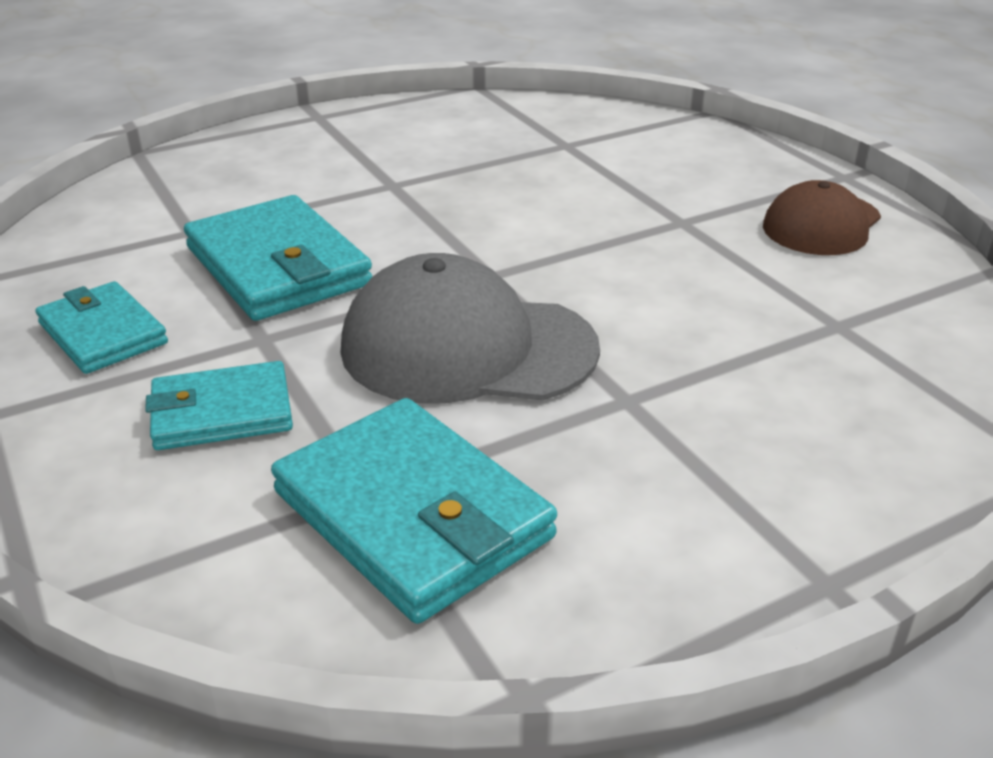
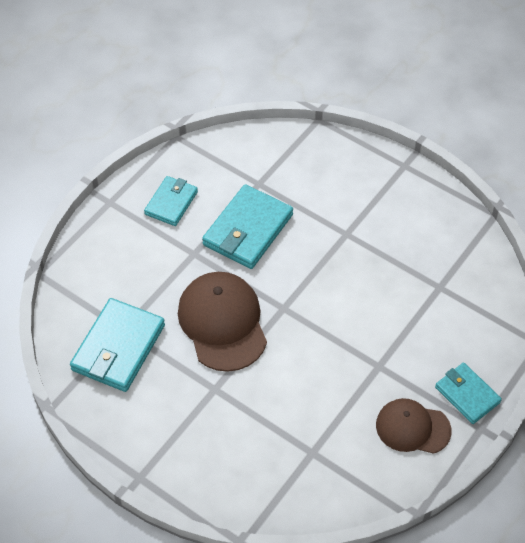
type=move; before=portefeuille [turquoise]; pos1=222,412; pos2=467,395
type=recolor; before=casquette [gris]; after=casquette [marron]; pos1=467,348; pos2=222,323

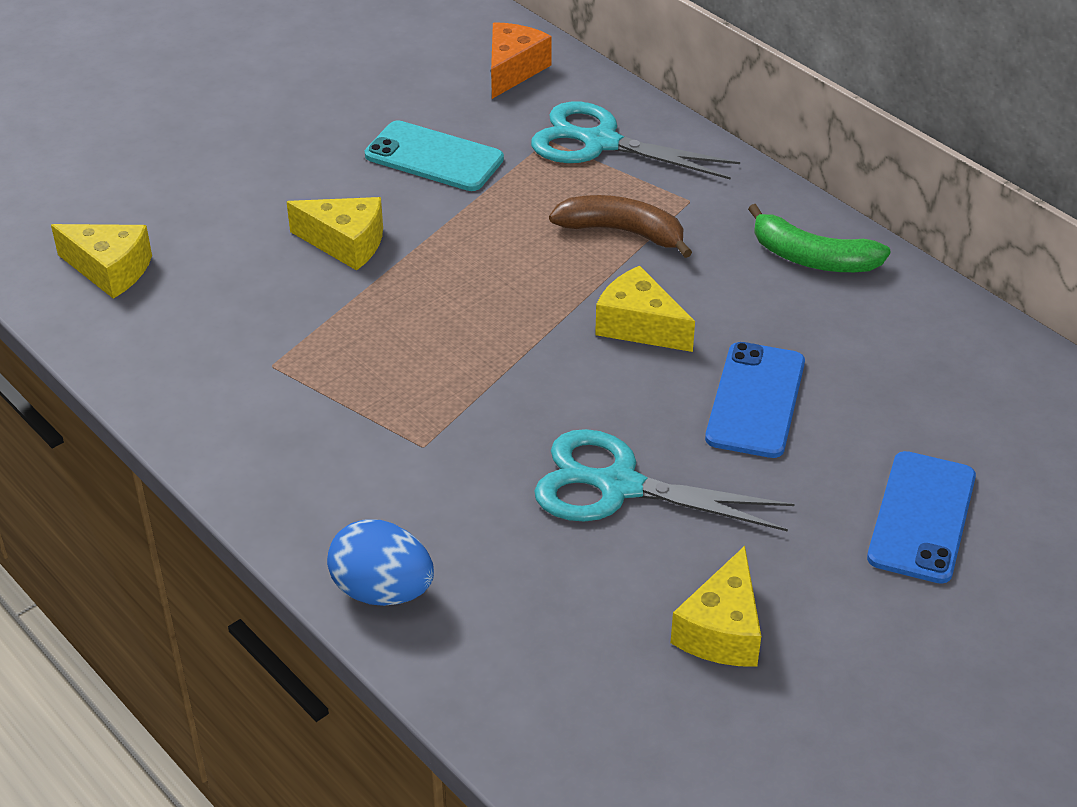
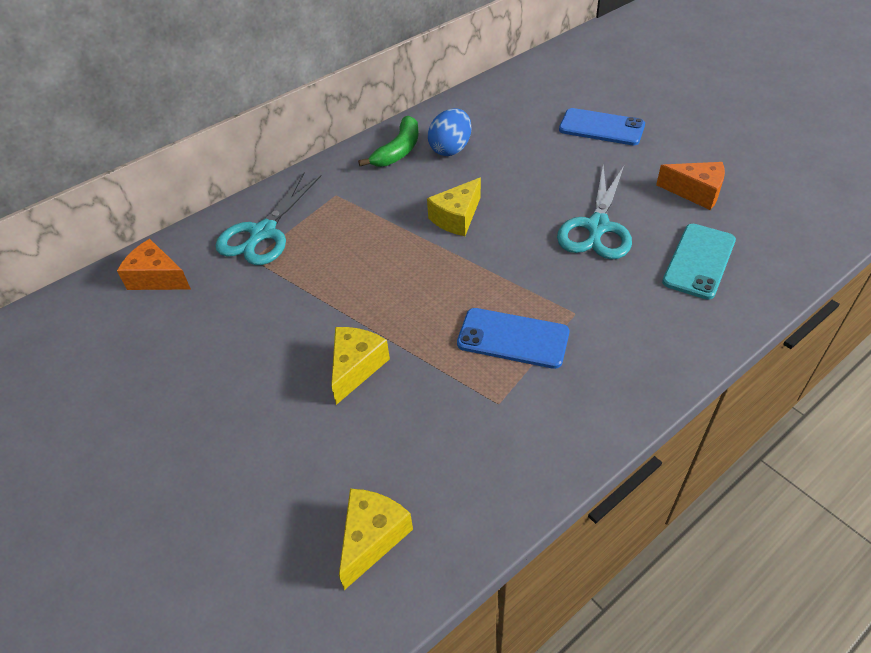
type=delete; before=banane [marron]; pos1=622,232
type=move; before=œuf [bleu]; pos1=382,591; pos2=450,149
type=move; before=téléphone [turquoise]; pos1=434,157; pos2=699,261
type=move; before=téléphone [bleu]; pos1=755,400; pos2=513,338
type=recolor; before=fromage [jaune]; after=fromage [orange]; pos1=722,630; pos2=695,192

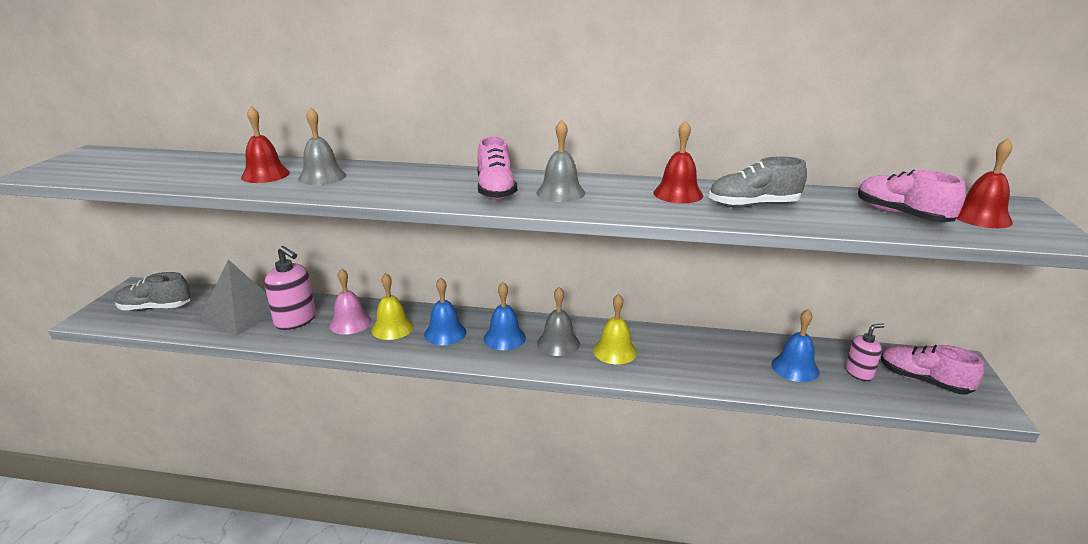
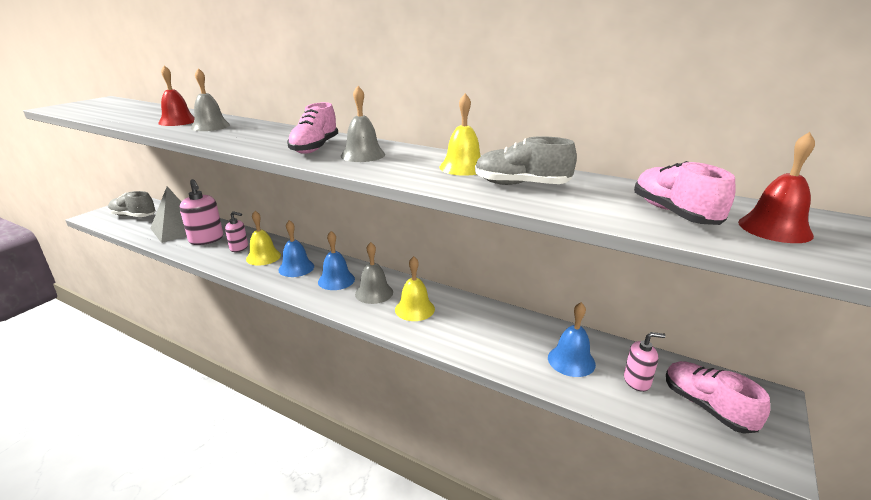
type=replace; before=cloche [rose]; after=distributeur de savon [rose]; pos1=350,323; pos2=239,248
type=recolor; before=cloche [rouge]; after=cloche [jaune]; pos1=678,194; pos2=463,167

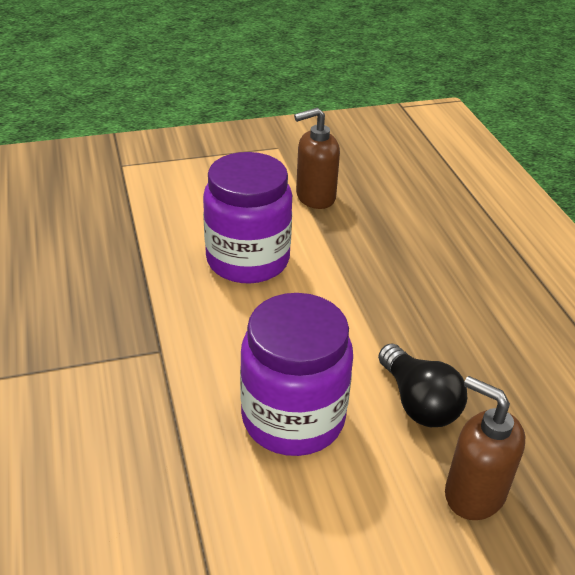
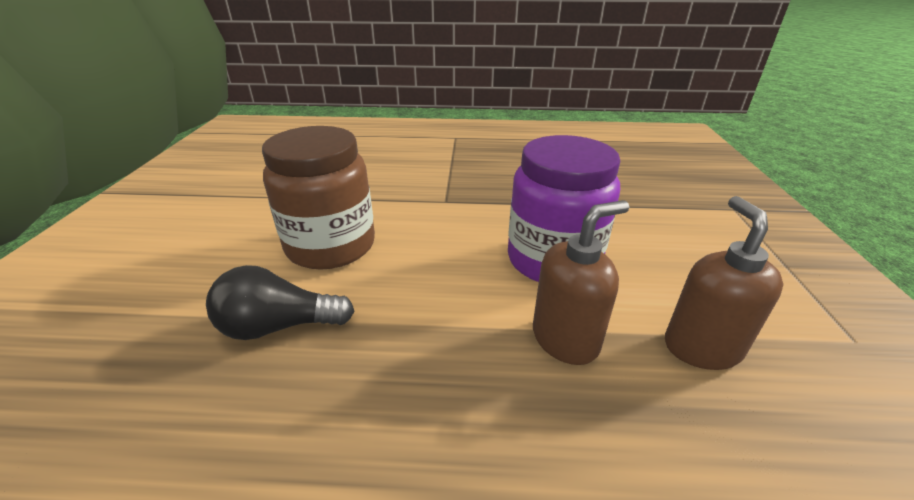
type=move; before=distributeur de savon [marron]; pos1=474,493; pos2=565,339
type=recolor; before=bocal [violet]; after=bocal [marron]; pos1=293,418; pos2=331,246

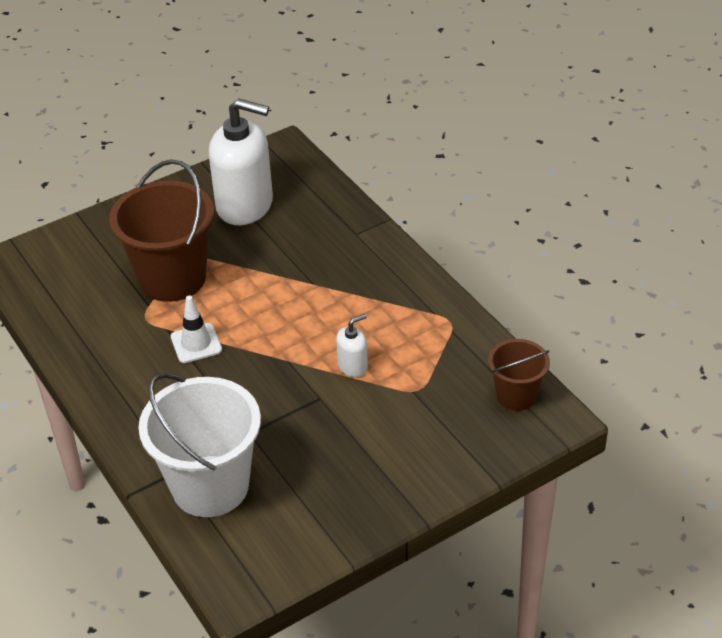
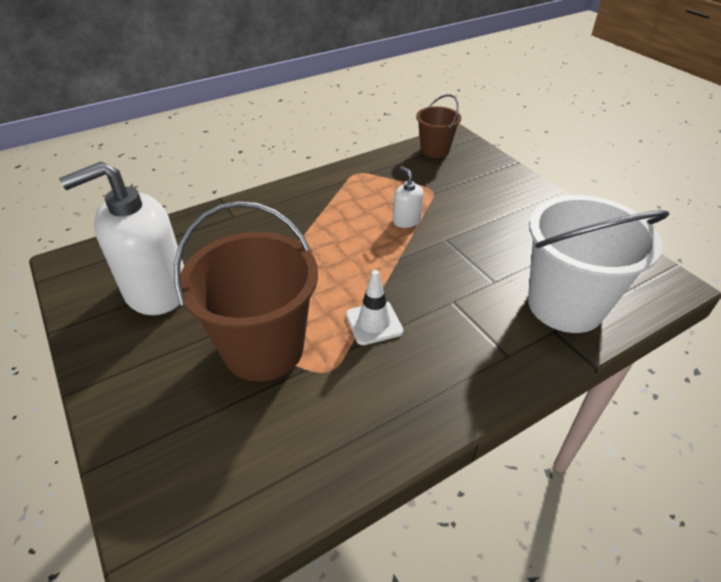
type=rotate; before=distributeur de savon [blanc]; pos1=245,205; pos2=156,290; turn=-135

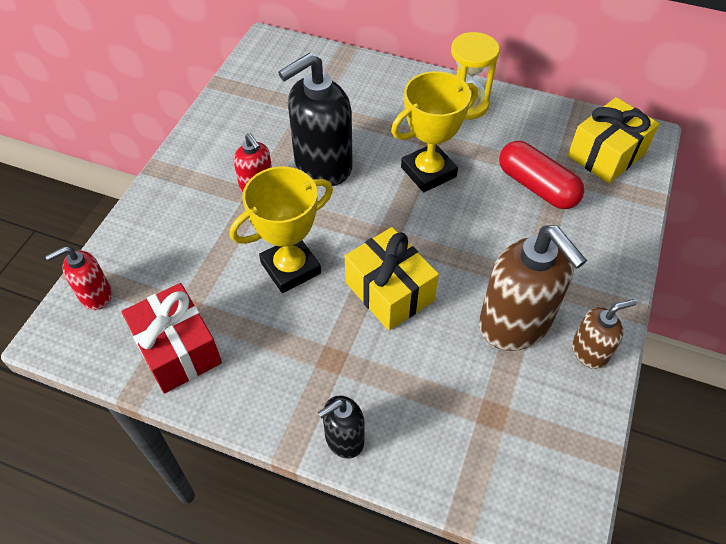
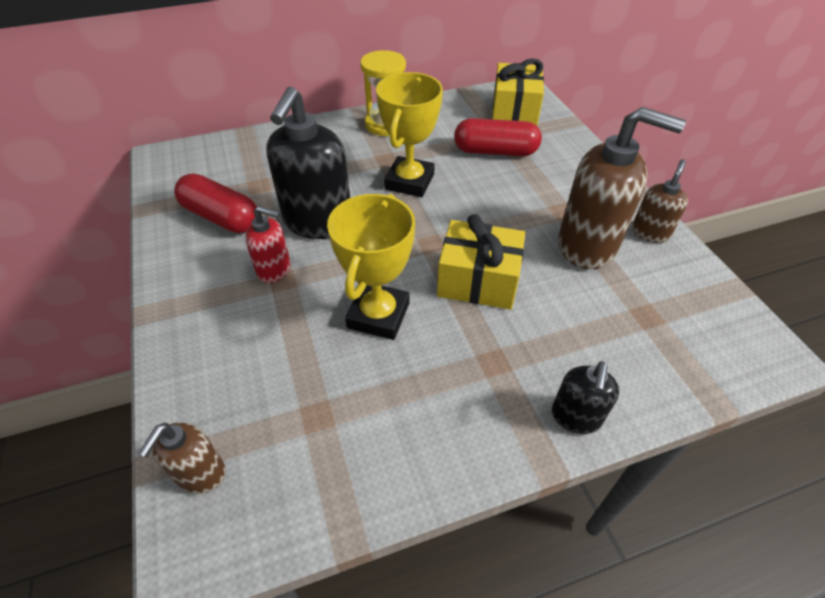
type=delete; before=cadeau [rouge]; pos1=178,349
type=insert; after=gélule [rouge]; pos2=221,217
type=recolor; before=distributeur de savon [rouge]; after=distributeur de savon [marron]; pos1=95,295; pos2=200,473

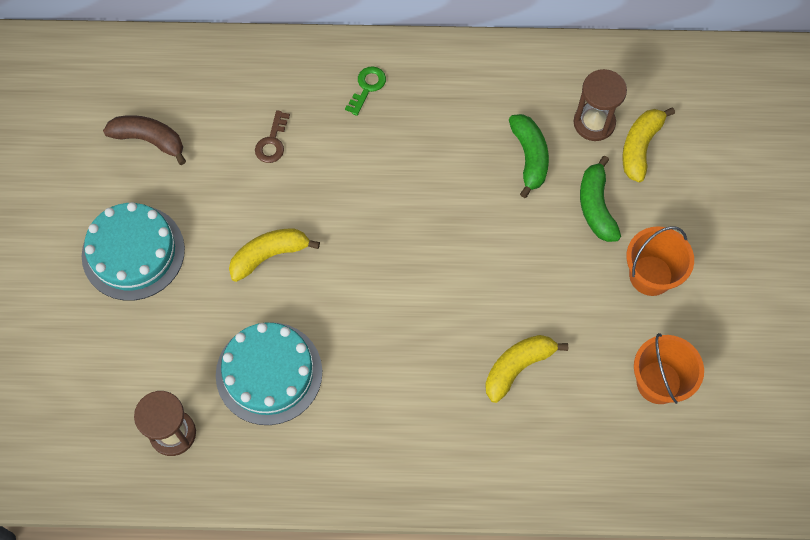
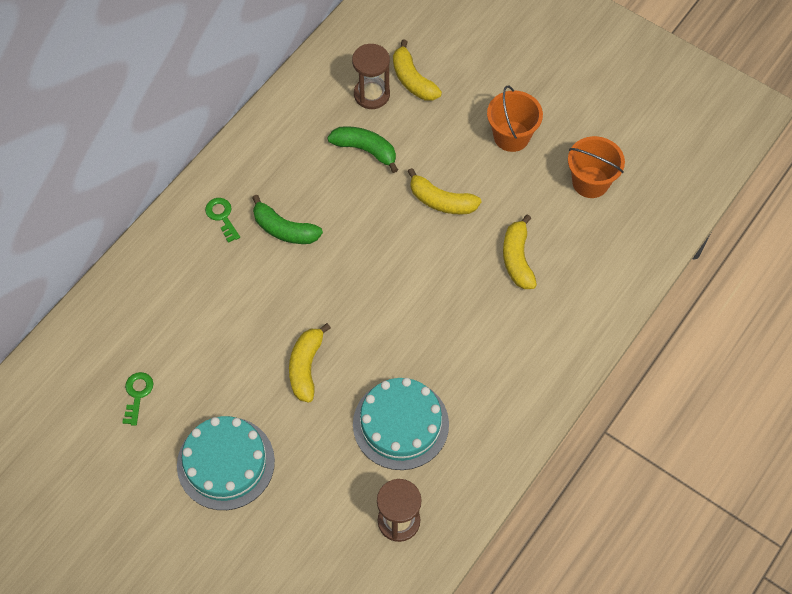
type=delete; before=clé [marron]; pos1=272,142
type=insert; after=banane [jaune]; pos2=441,201
type=move; before=banane [vert]; pos1=596,206; pos2=284,229
type=replace; before=banane [marron]; after=clé [vert]; pos1=149,140; pos2=137,394

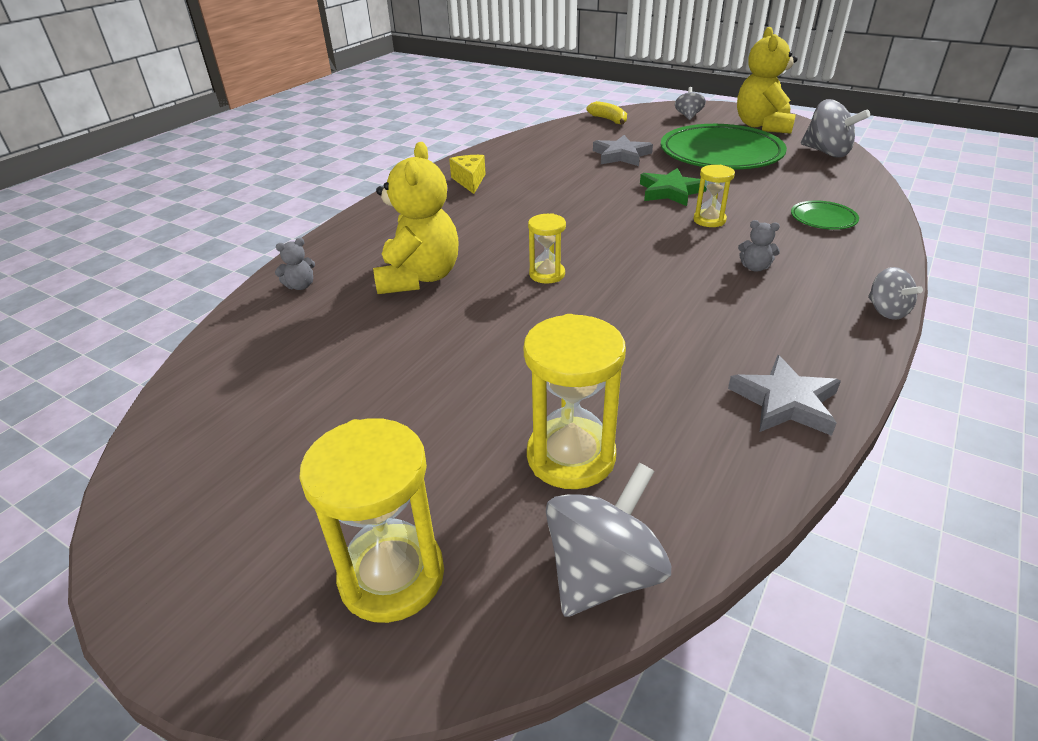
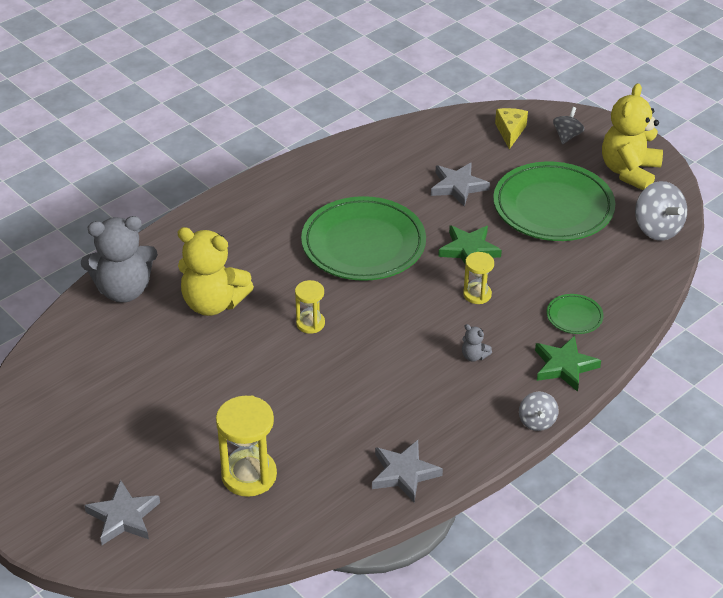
type=delete; before=toupie [gris]; pos1=603,573
type=delete; before=banane [jaune]; pos1=609,120
type=insert; after=assiette [vert]; pos2=363,244
type=insert; after=étoile [vert]; pos2=564,366
type=move; before=fromage [jaune]; pos1=470,181; pos2=510,132
type=replace; before=sablier [jaune]; after=étoile [gris]; pos1=392,576; pos2=123,517
type=rotate; before=ours en peluche [jaune]; pos1=419,278; pos2=213,303; turn=90
type=resize; before=ours en peluche [gris]; pos1=300,286; pos2=124,290; scale=2.45

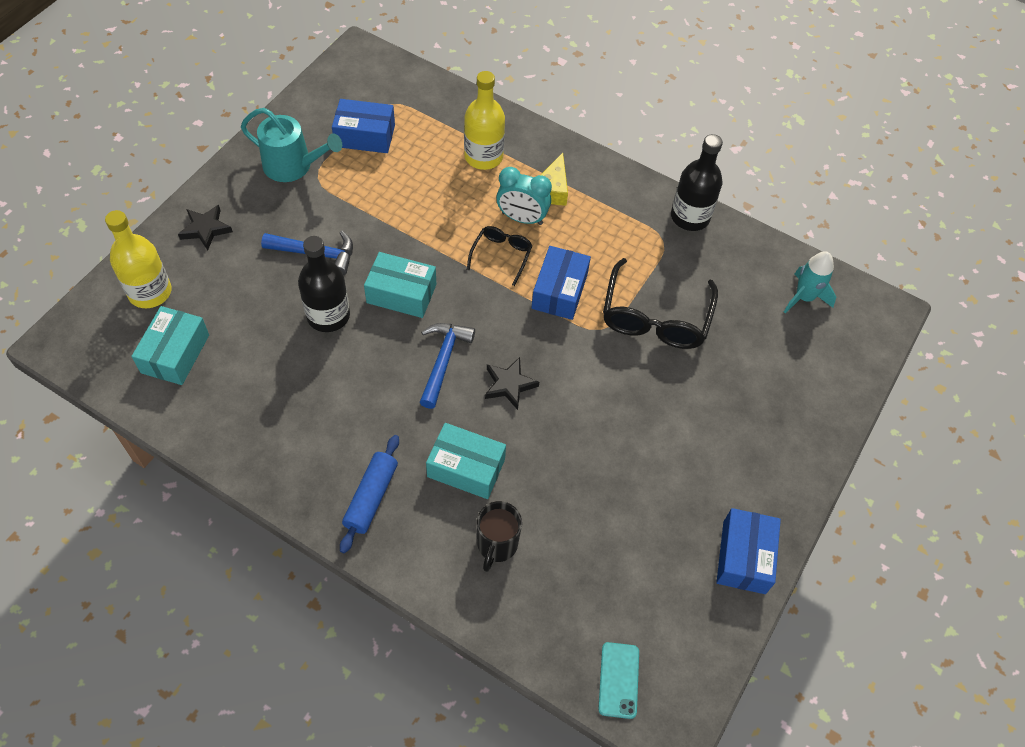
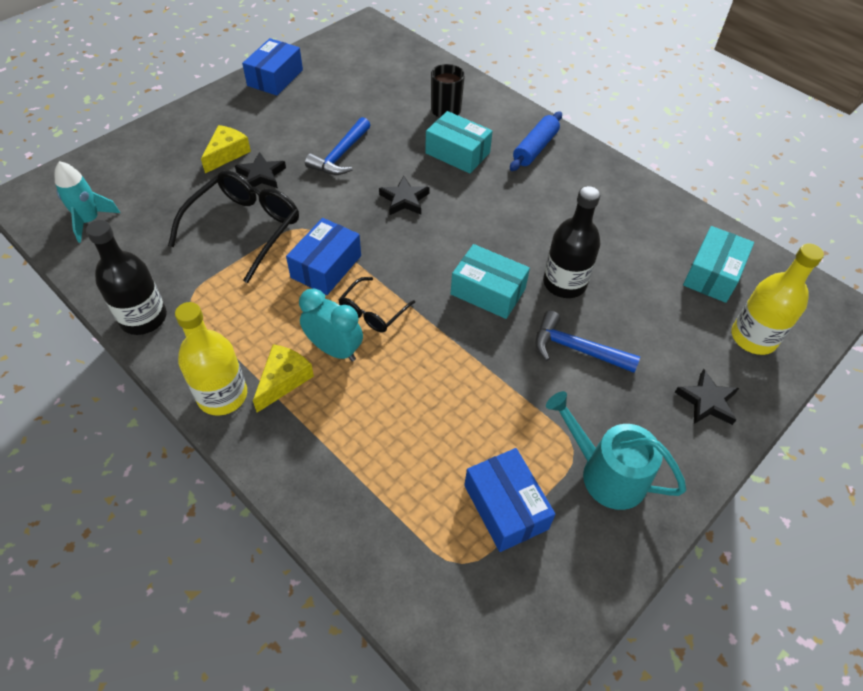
type=delete; before=téléphone [turquoise]; pos1=618,680
type=insert; after=fromage [jaune]; pos2=227,154
type=insert; after=étoile [noir]; pos2=261,175
type=move; before=marteau [bleu]; pos1=443,360; pos2=340,155
type=move; before=bouteille [jaune]; pos1=483,157; pos2=222,395
type=rotate; before=boîte [bleu]; pos1=365,136; pos2=506,507; turn=45

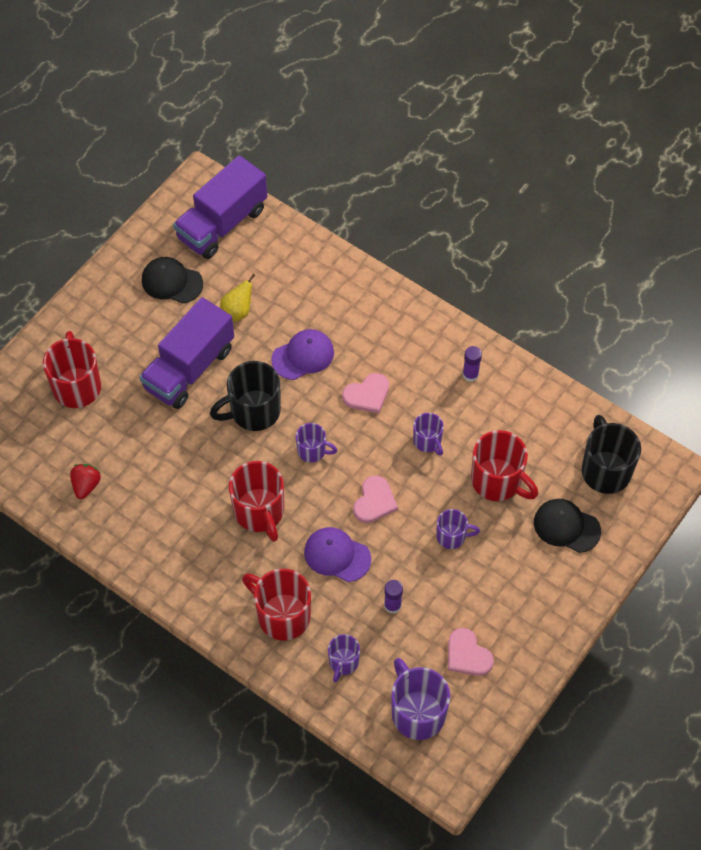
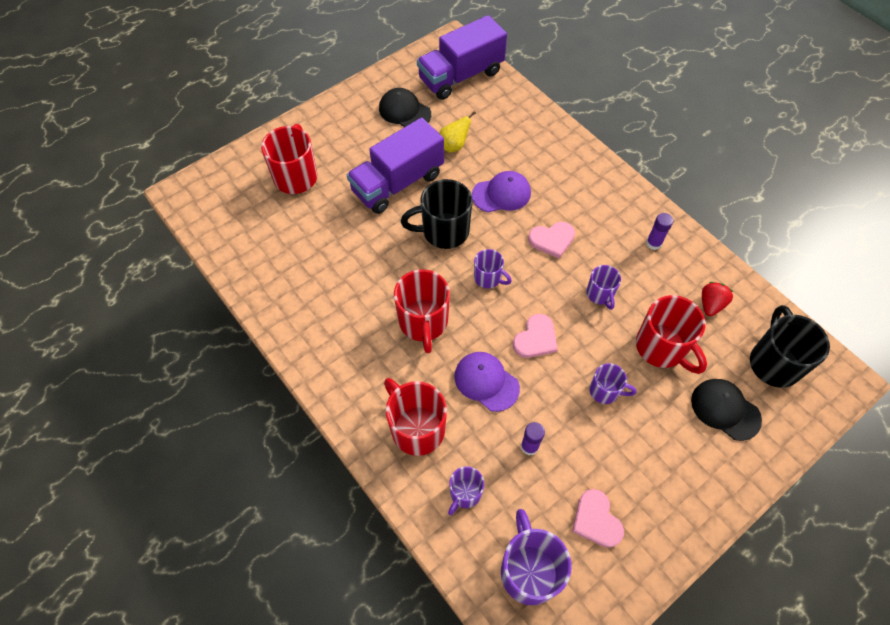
type=move; before=fraise [rouge]; pos1=86,485; pos2=711,304

